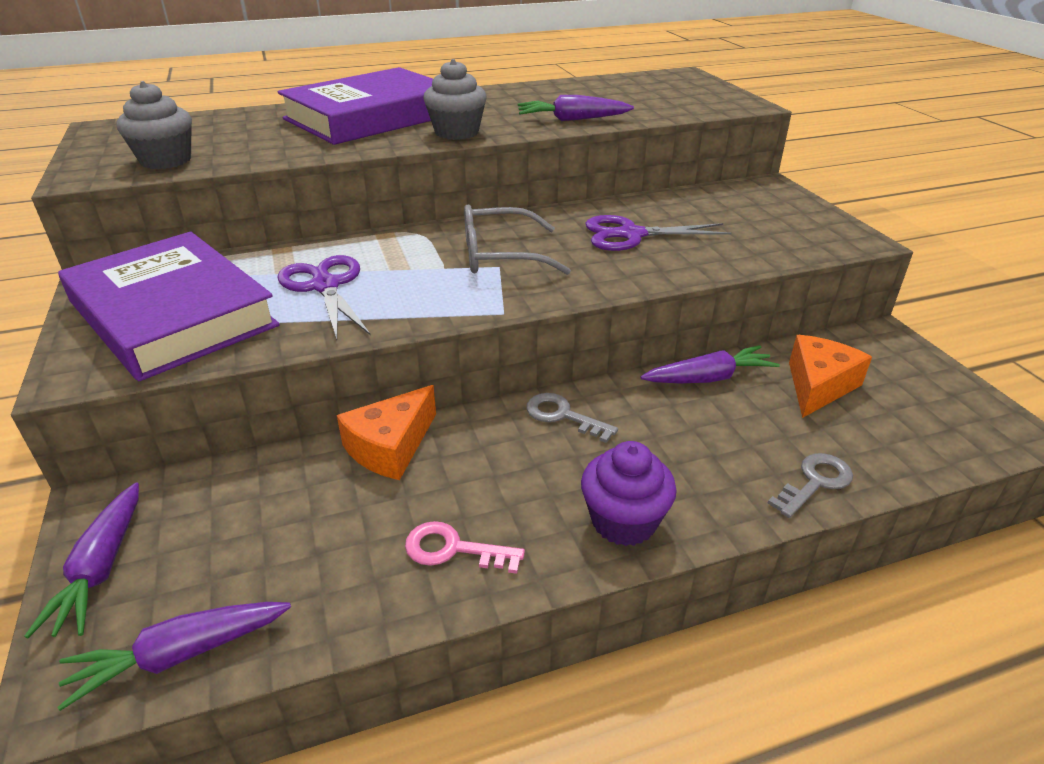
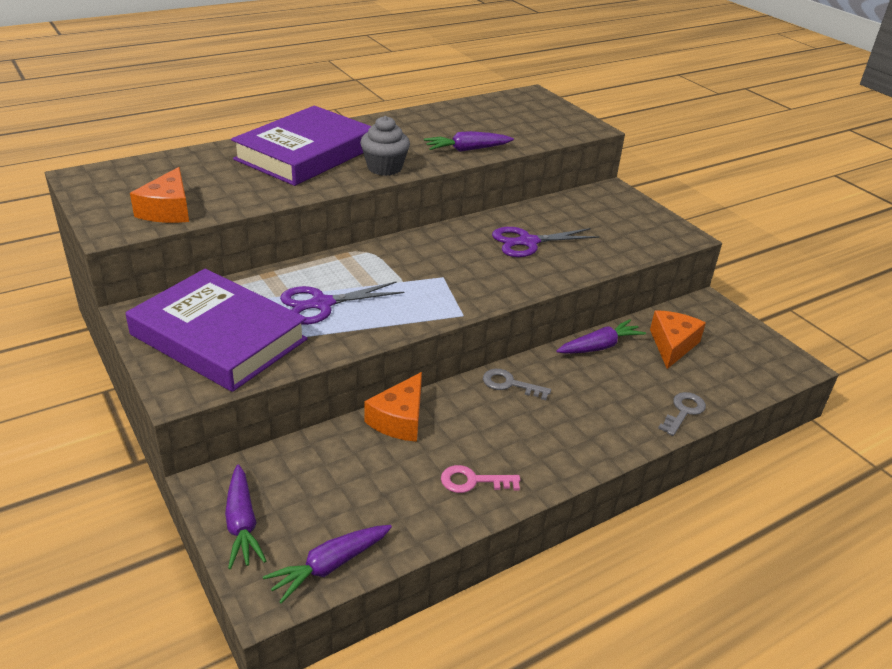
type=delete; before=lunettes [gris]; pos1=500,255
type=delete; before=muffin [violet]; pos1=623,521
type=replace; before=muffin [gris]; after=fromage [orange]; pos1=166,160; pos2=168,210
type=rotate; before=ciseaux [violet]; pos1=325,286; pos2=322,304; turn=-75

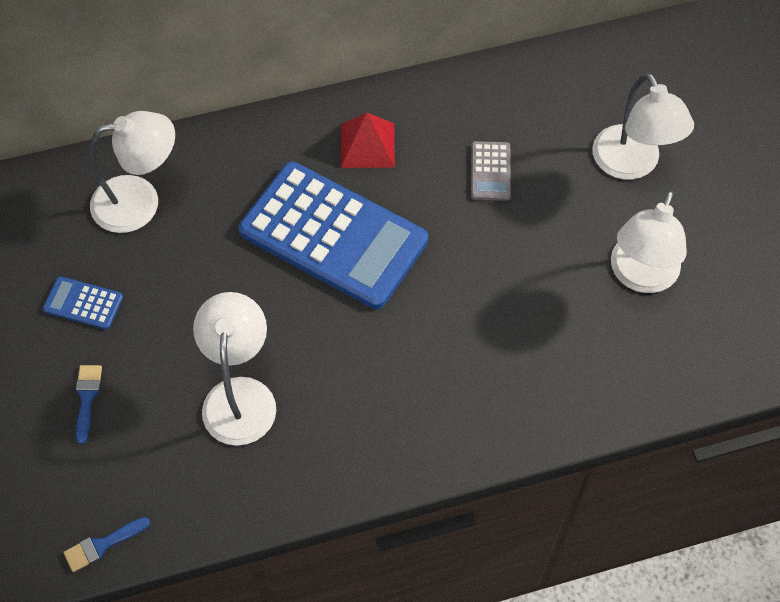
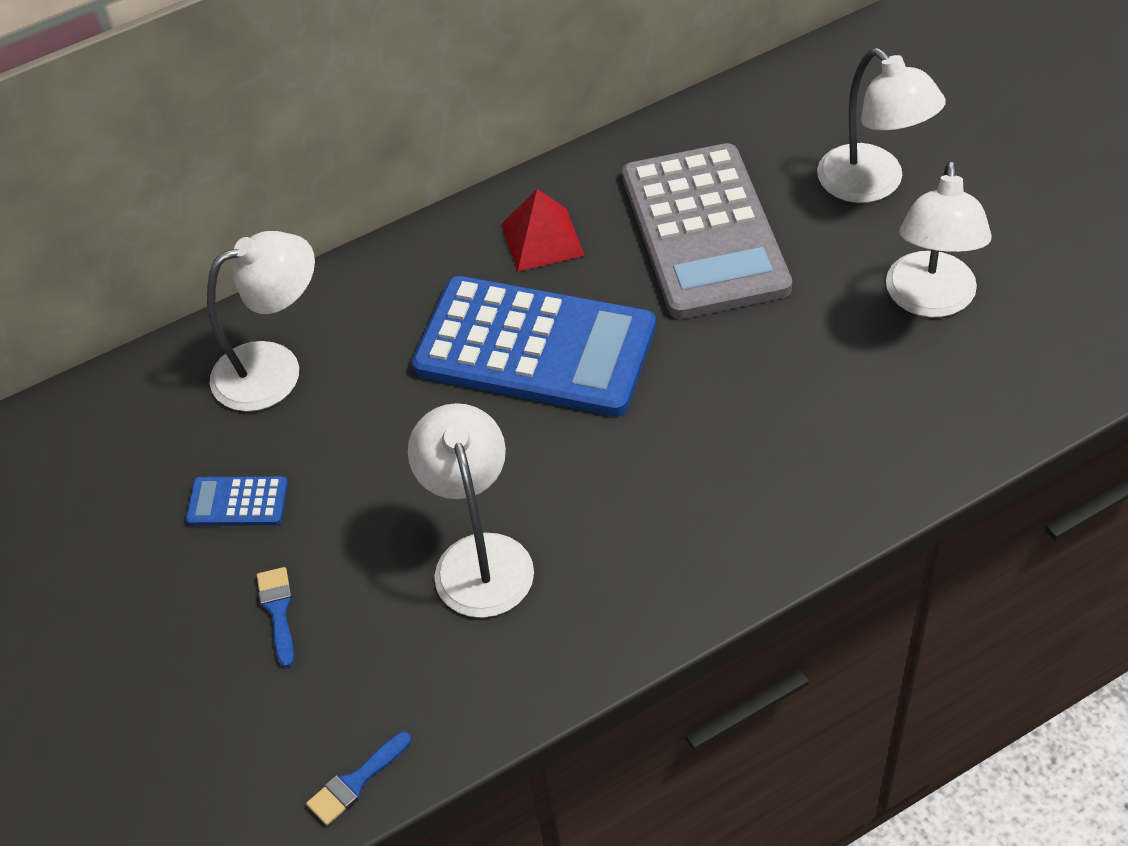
type=resize; before=calculatrice [gris]; pos1=490,171; pos2=704,232; scale=2.45

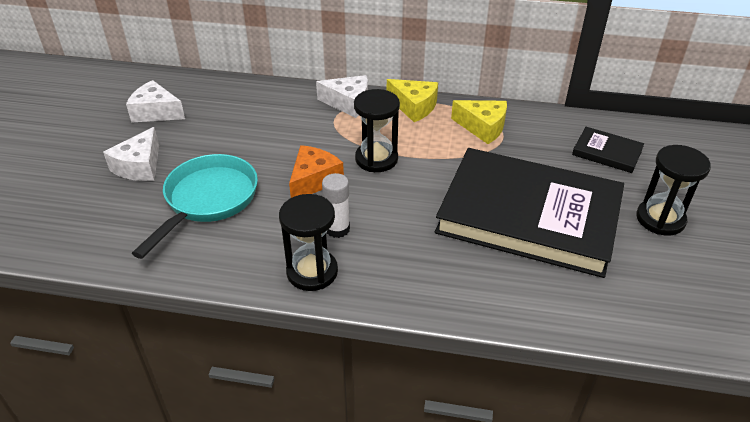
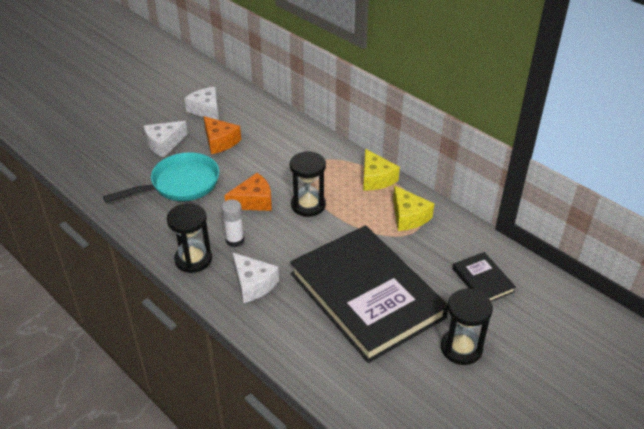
type=insert; after=fromage [orange]; pos2=220,142
type=move; before=fromage [blanc]; pos1=348,103; pos2=253,284

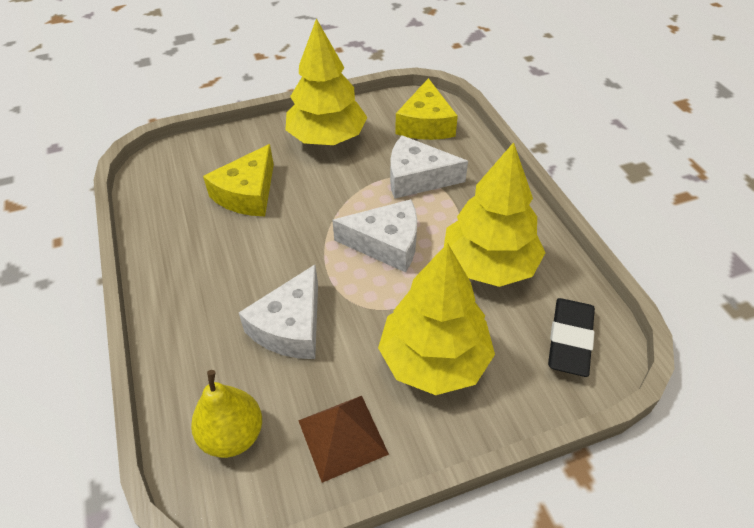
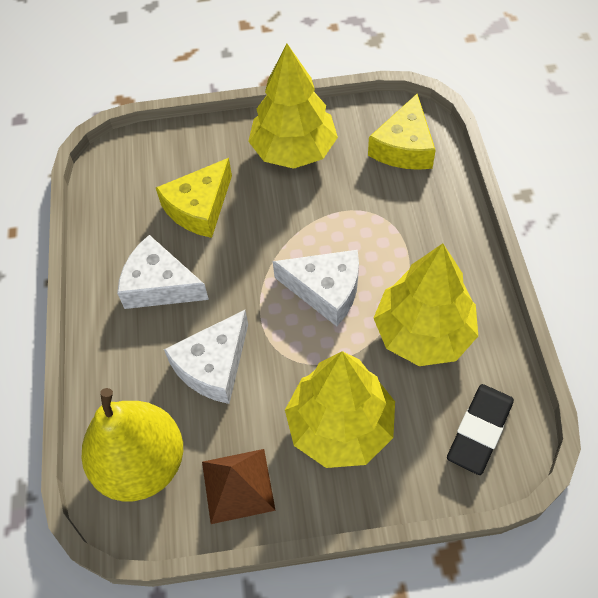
type=move; before=fromage [blanc]; pos1=417,178; pos2=159,285
type=resize; before=poire [jaune]; pos1=233,435; pos2=142,464; scale=1.58

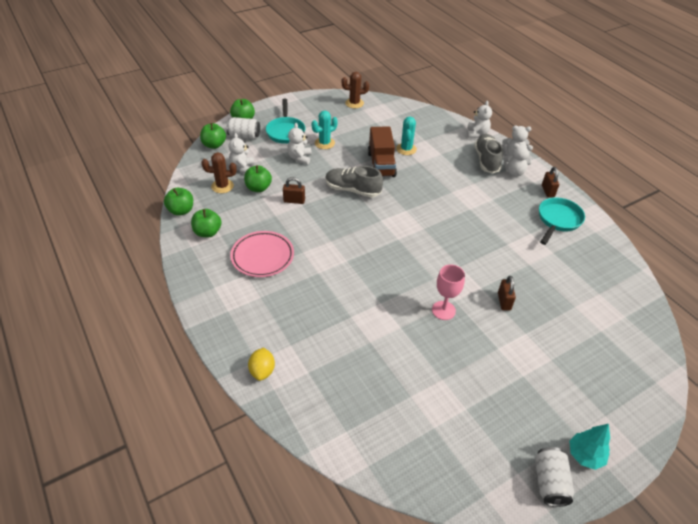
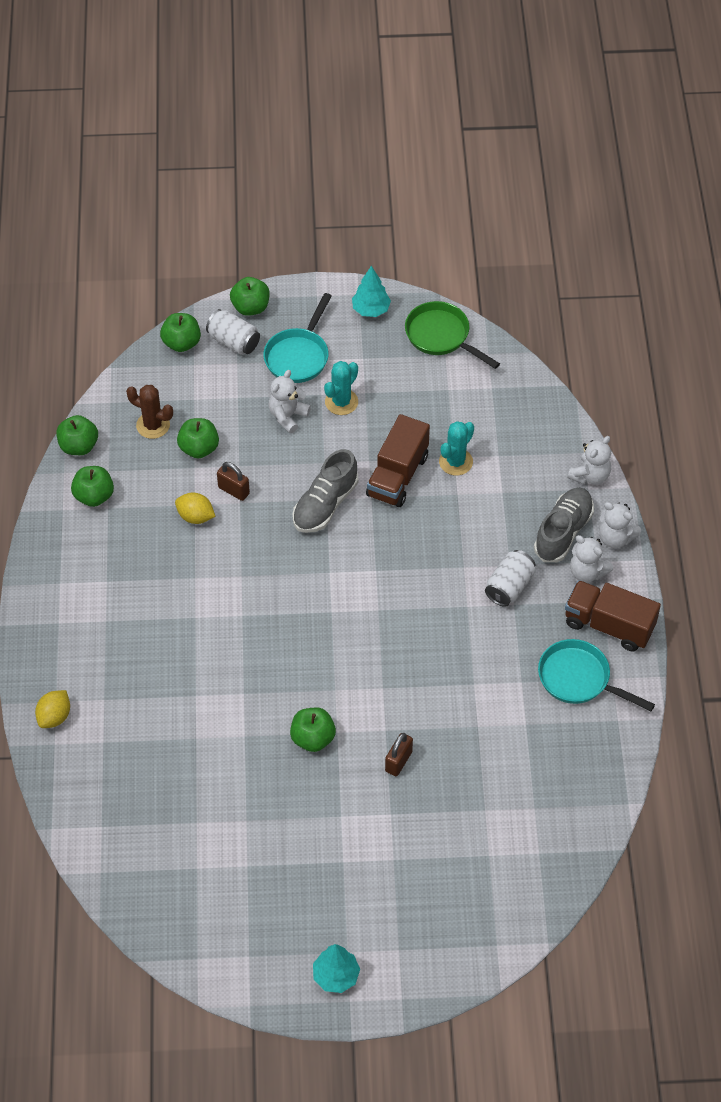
type=delete; before=ours en peluche [blanc]; pos1=242,168
type=delete; before=assiette [rose]; pos1=262,256
type=insert; after=citron [jaune]; pos2=195,517
type=insert; after=arbre [turquoise]; pos2=371,310
type=move; before=canette [blanc]; pos1=549,482; pos2=509,586
type=replace; before=cactus [marron]; after=poêle [vert]; pos1=354,103; pos2=441,336
type=replace; before=verre à pied [rose]; after=pomme [vert]; pos1=443,310; pos2=313,738
type=replace; before=cadenas [marron]; after=camion [marron]; pos1=547,191; pos2=609,625
type=rotate; before=cactus [turquoise]; pos1=324,143; pos2=341,402; turn=-45
type=rotate; before=chaussure [gris]; pos1=352,190; pos2=325,505; turn=-105
type=rotate; before=poêle [turquoise]; pos1=558,220; pos2=579,679; turn=-120

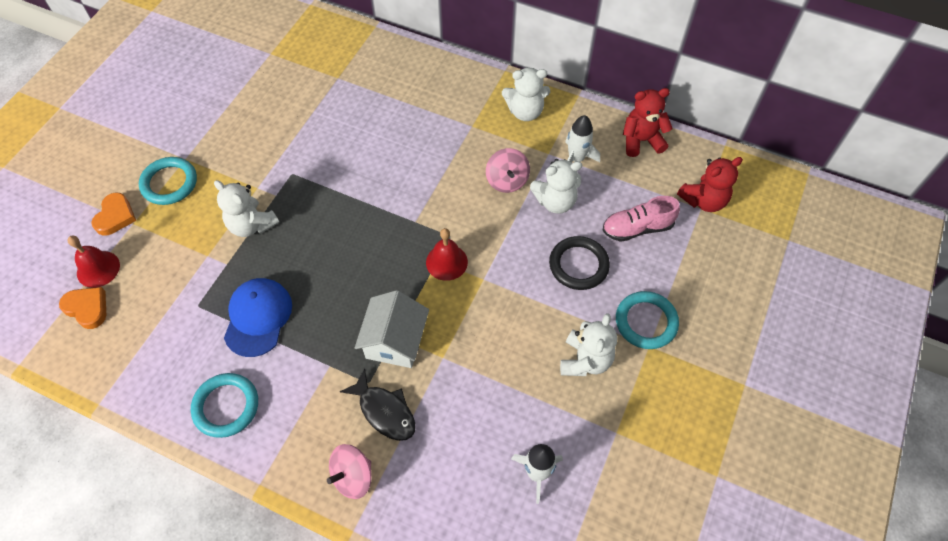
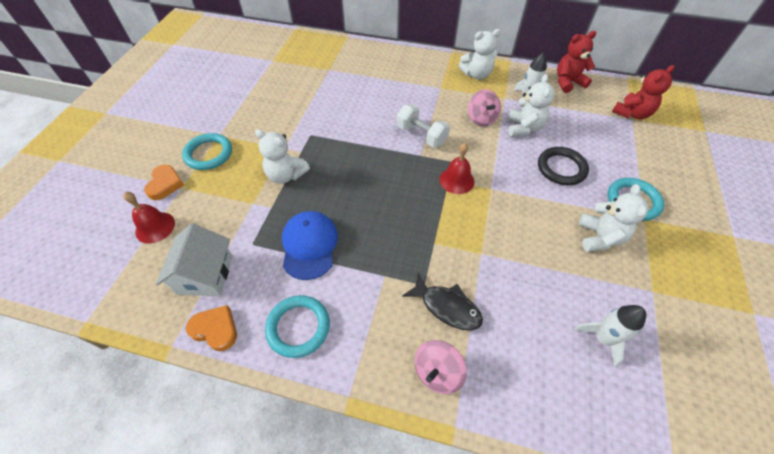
type=delete; before=chaussure [rose]; pos1=637,228
type=insert; after=haltère [blanc]; pos2=421,135
type=move; before=cœur [orange]; pos1=87,308; pos2=215,329
type=move; before=maison [blanc]; pos1=395,341; pos2=205,274
type=rotate; before=ours en peluche [blanc]; pos1=555,201; pos2=523,128; turn=-60

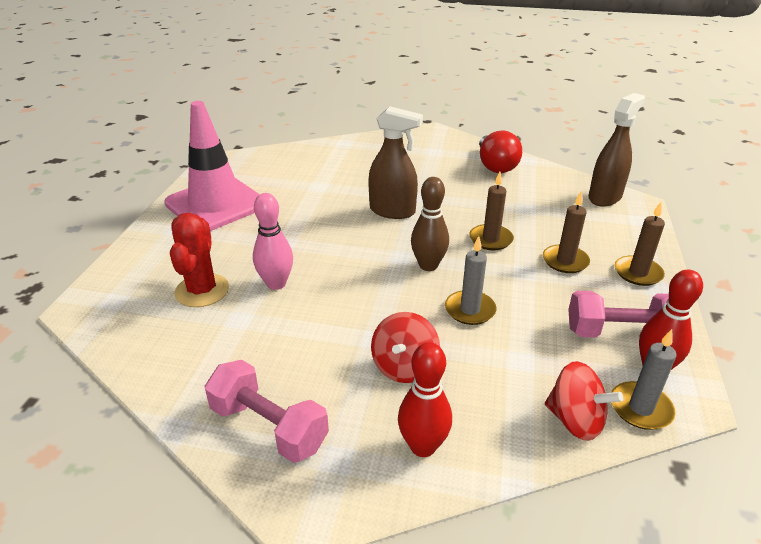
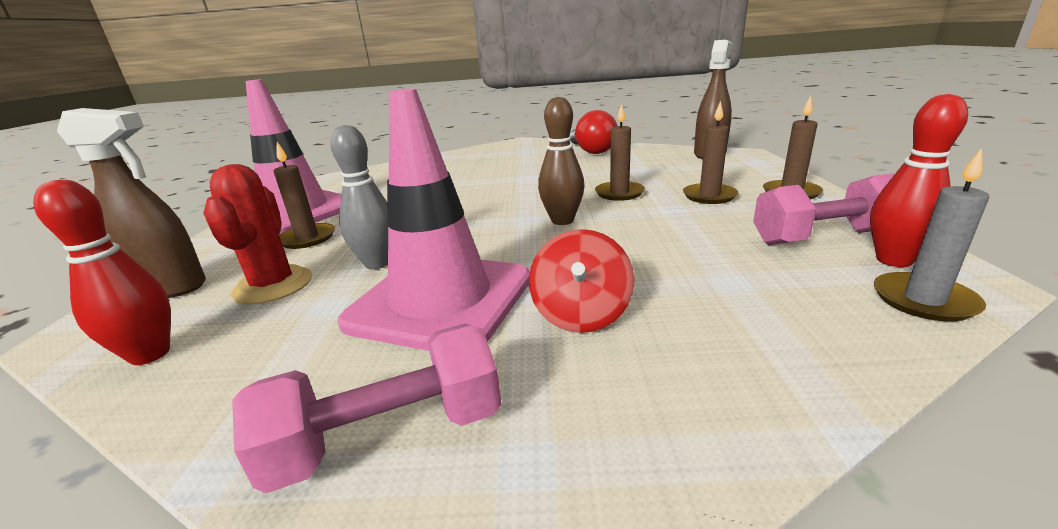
type=delete; before=bougie [gris]; pos1=470,310
type=delete; before=toupie [rouge]; pos1=575,420
type=insert; after=bougie [marron]; pos2=307,238
type=insert; after=cône de chantier [rose]; pos2=441,300
type=move; before=vaporisateur [marron]; pos1=392,211; pos2=169,288
type=move; before=quille [rouge]; pos1=423,446; pos2=150,354
type=recolor; before=quille [rose]; after=quille [gris]; pos1=276,284; pos2=377,263
type=rotate; before=haltère [rose]; pos1=269,427; pos2=389,436; turn=-45

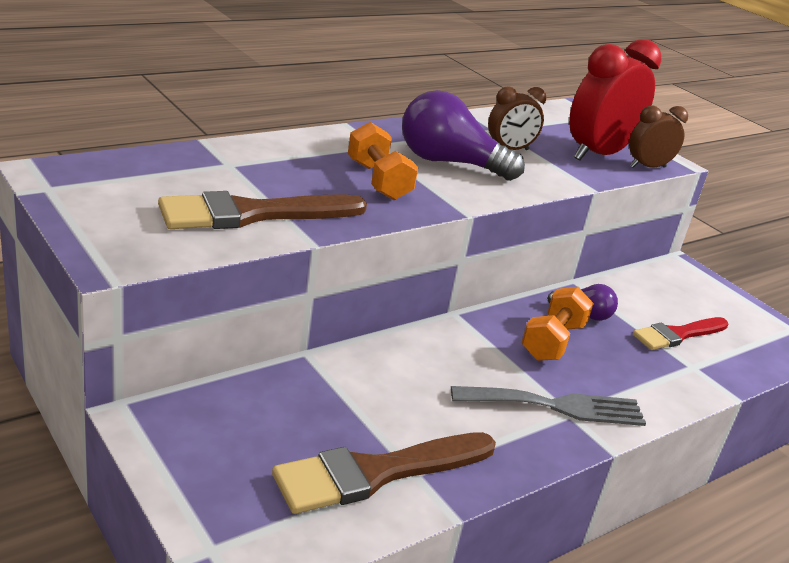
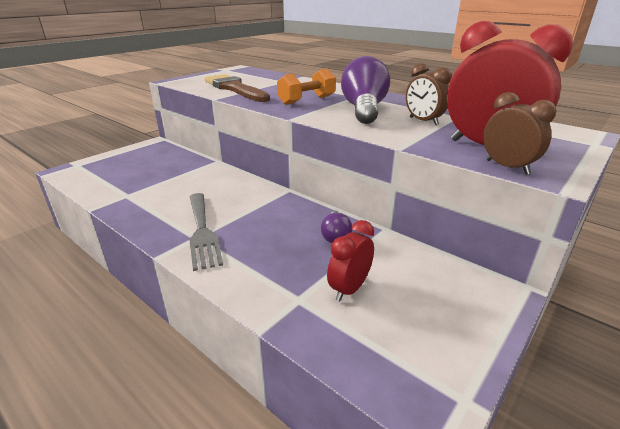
type=delete; before=pinceau [marron]; pos1=376,473
type=delete; before=haltère [orange]; pos1=552,341
type=replace; before=pinceau [rouge]; after=réveil [rouge]; pos1=677,335; pos2=349,289

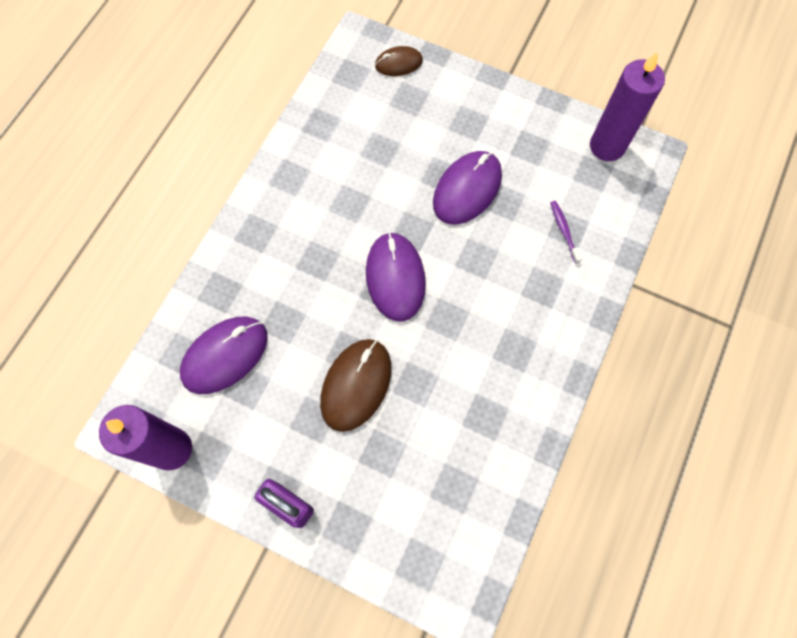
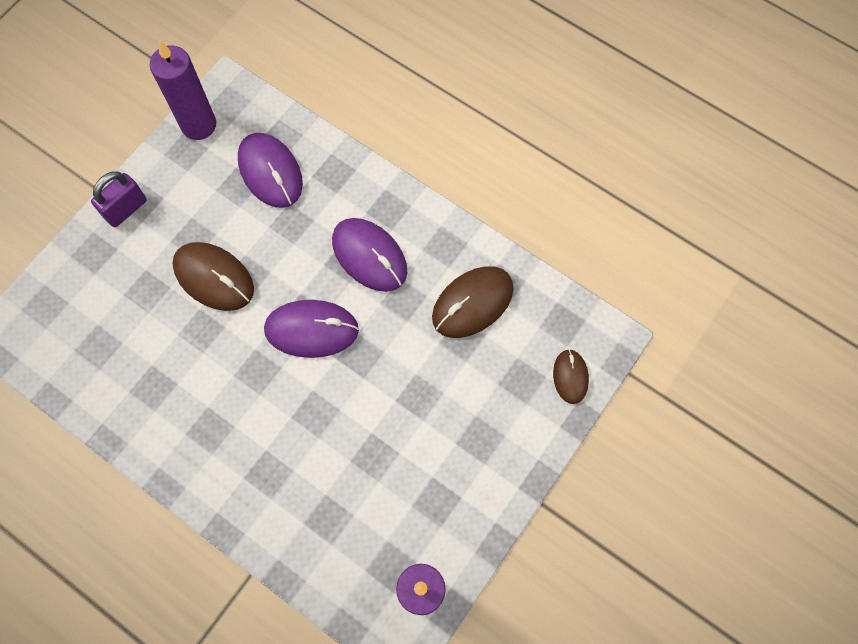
type=delete; before=brosse à dents [violet]; pos1=564,230
type=insert; after=souris [marron]; pos2=472,303
type=move; before=souris [violet]; pos1=467,189; pos2=369,256

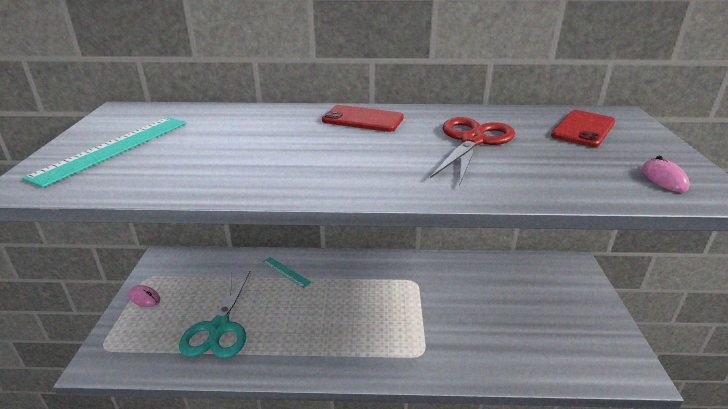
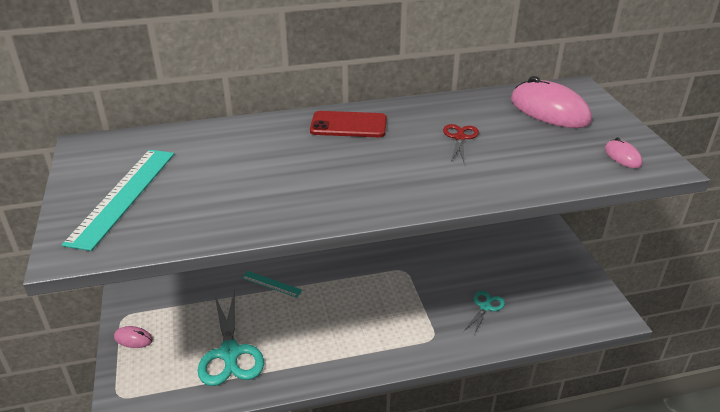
type=insert; after=ciseaux [turquoise]; pos2=485,307
type=replace; before=téléphone [rouge]; after=souris [rose]; pos1=583,129; pos2=549,110
type=resize; before=ciseaux [rouge]; pos1=472,141; pos2=460,138; scale=0.53

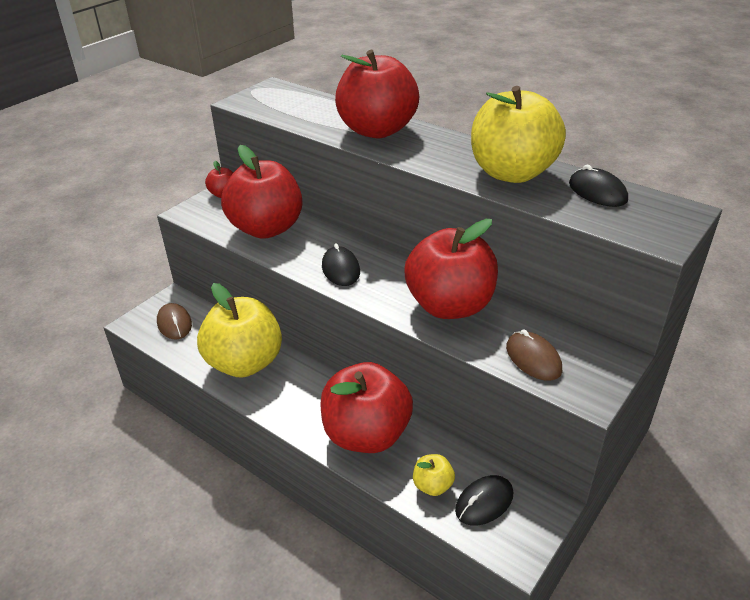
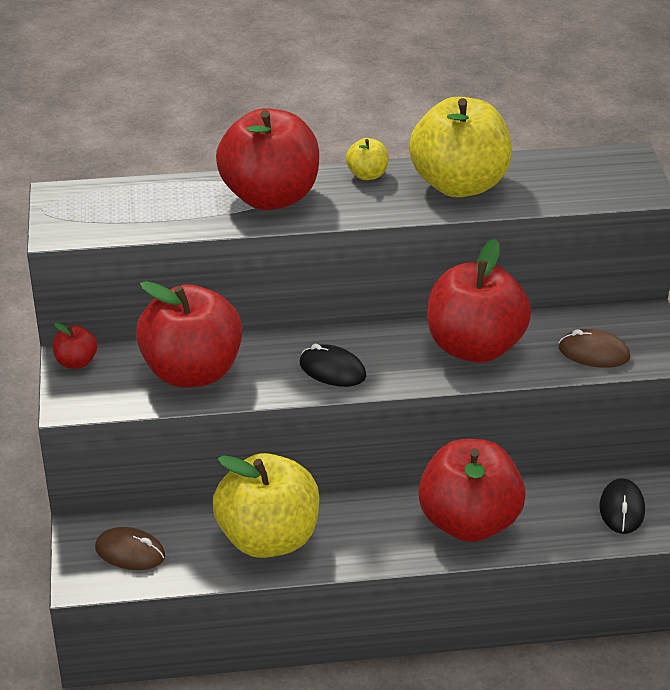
type=delete; before=souris [noir]; pos1=597,192
type=move; before=pomme [jaune]; pos1=432,486; pos2=367,175

